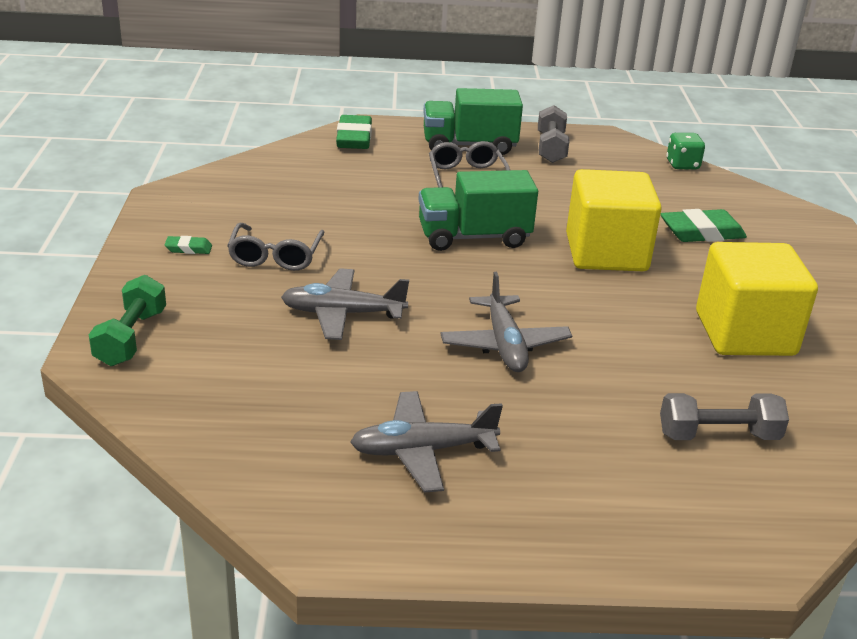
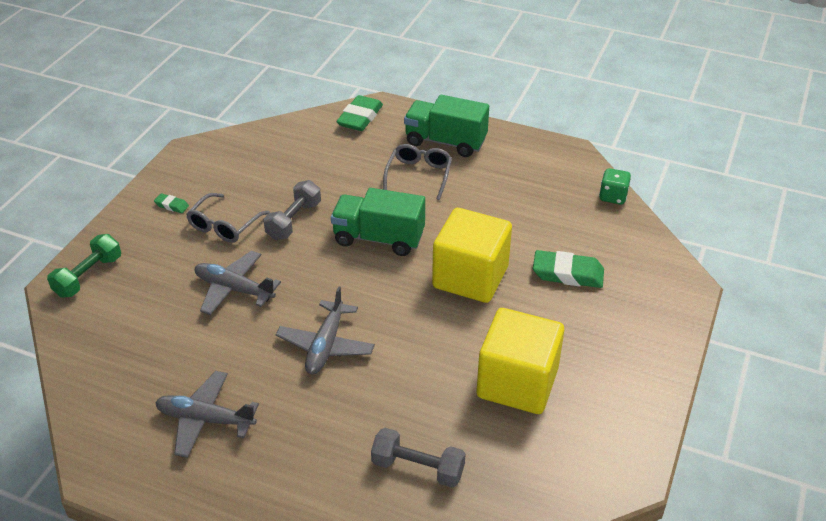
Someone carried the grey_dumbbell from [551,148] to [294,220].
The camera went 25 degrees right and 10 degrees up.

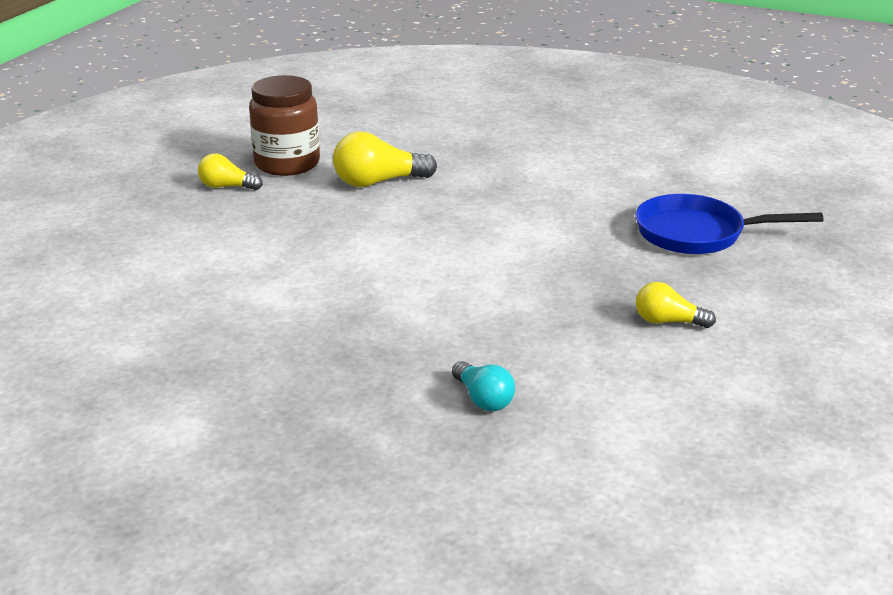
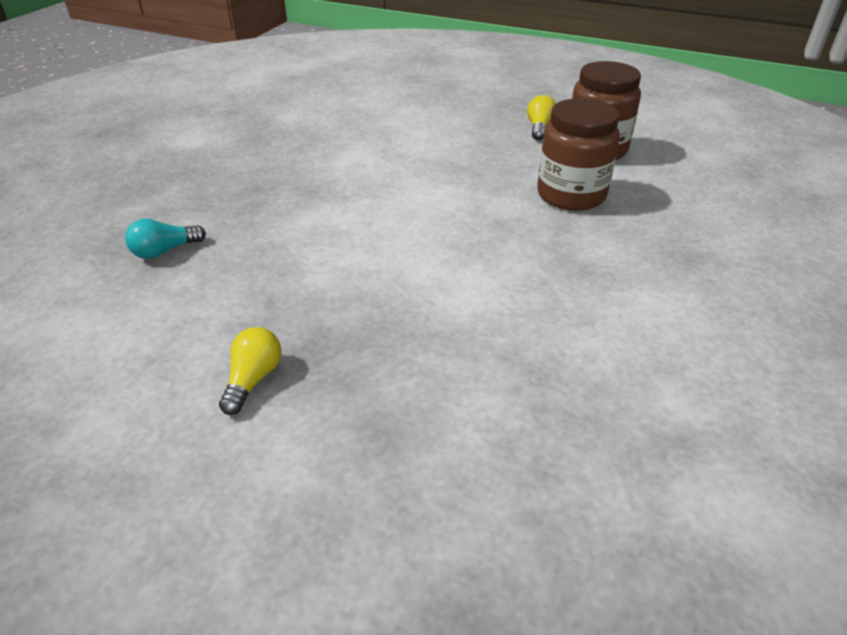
Someone swapped the yellow_bulb at [378,182] for the dark_brown_preserve_jar at [571,195].
Someone took away the blue_pan at [697,234].
The camera went 90 degrees right and 10 degrees up.

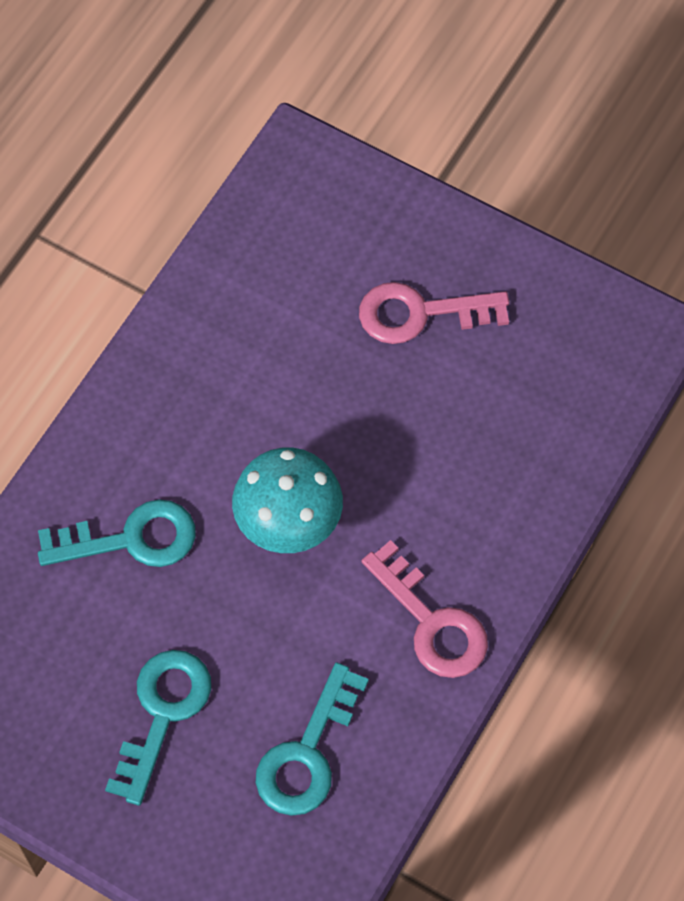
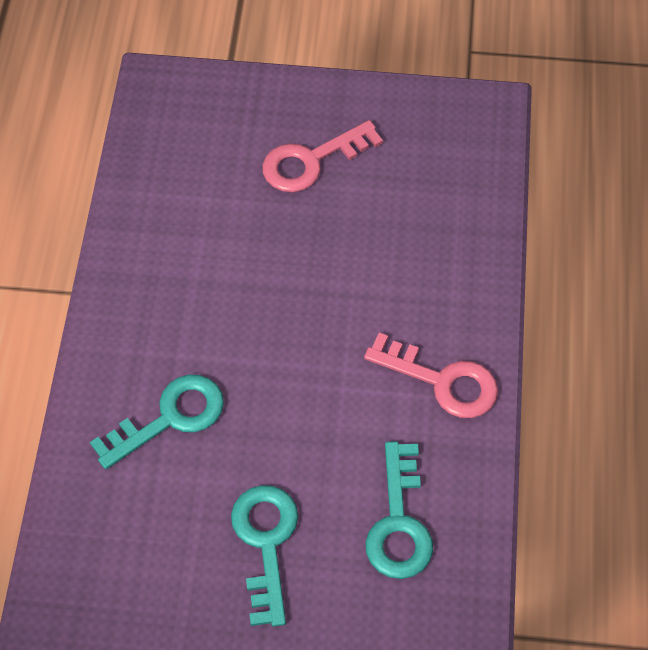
Someone took away the turquoise_toadstool at [288,525].
The camera went 25 degrees left and 5 degrees down.

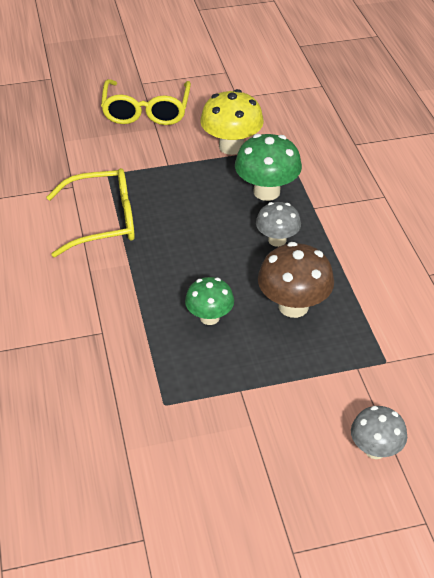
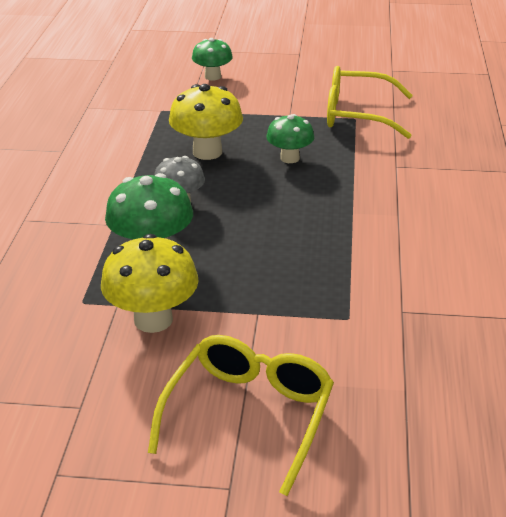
Someone carried the yellow_glasses from [102,221] to [358,115].
Someone repainted the dark_brown_toadstool at [293,306], which became the yellow_toadstool at [207,152].
Someone repainted the grey_toadstool at [375,449], which became the leaf-green_toadstool at [213,76].
The camera went 160 degrees left and 10 degrees down.

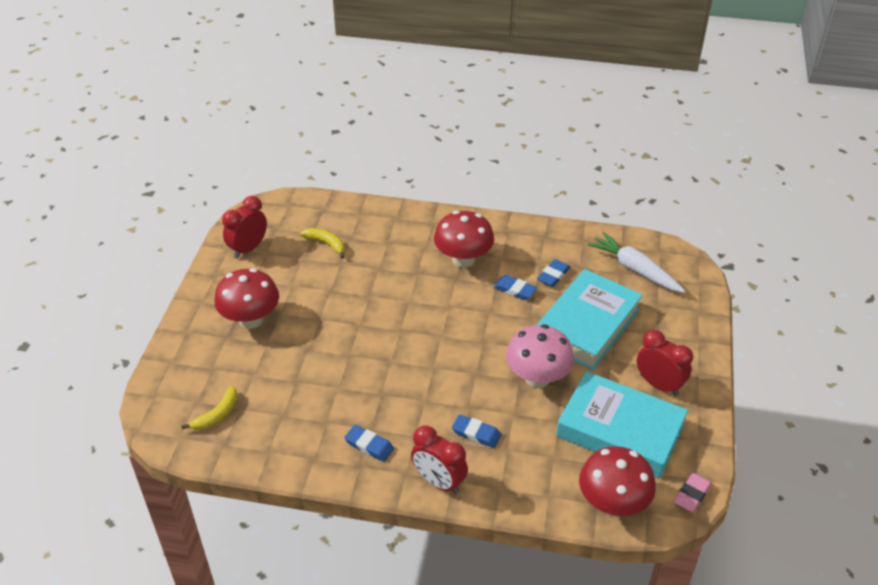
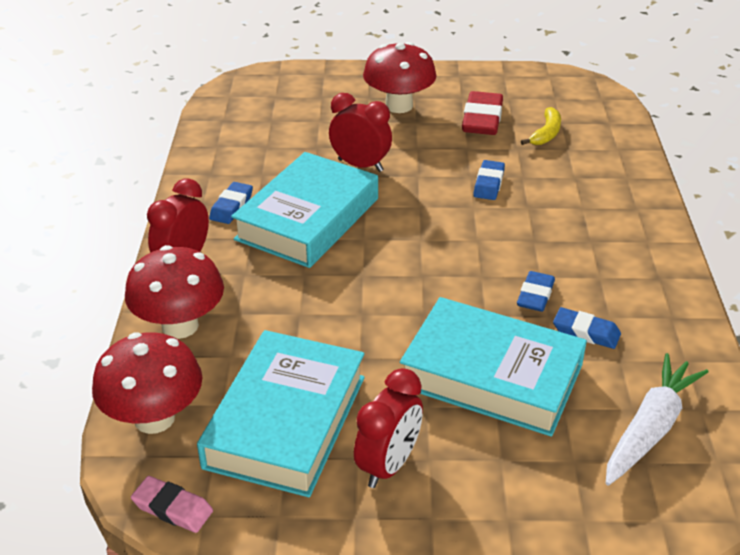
Someone took away the yellow_toy_banana at [217,415].
Someone carried the crimson_alarm_clock from [248,249] to [360,165].
Someone carried the crimson_toadstool from [463,259] to [180,326].
Someone carried the blue_pencil_eraser from [476,434] to [488,184].
Someone took away the rose-pink_toadstool at [537,378].
Someone put down the turquoise_hardcover at [307,219].
Someone put down the crimson_pencil_eraser at [482,119].
The camera went 80 degrees right and 5 degrees down.

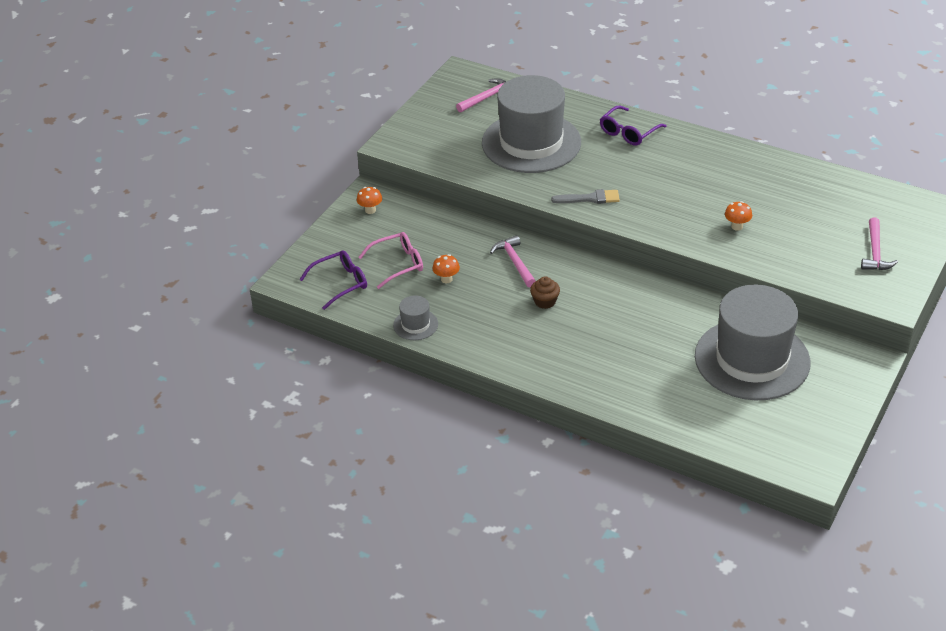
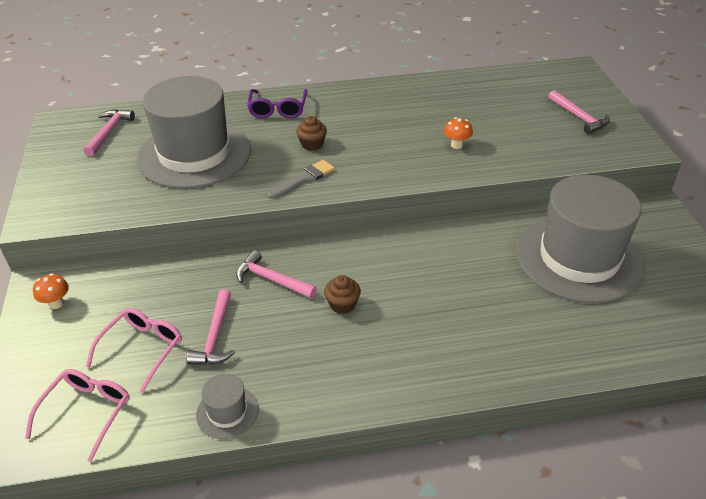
Someone repainted the royal_purple_glasses at [340,283], which became the rose-pink_glasses at [87,412].
Someone swapped the orange_toadstool at [446,279] for the rose-pink_hammer at [215,336].
Someone put down the dark_brown_muffin at [312,144].
The camera went 40 degrees left and 0 degrees up.

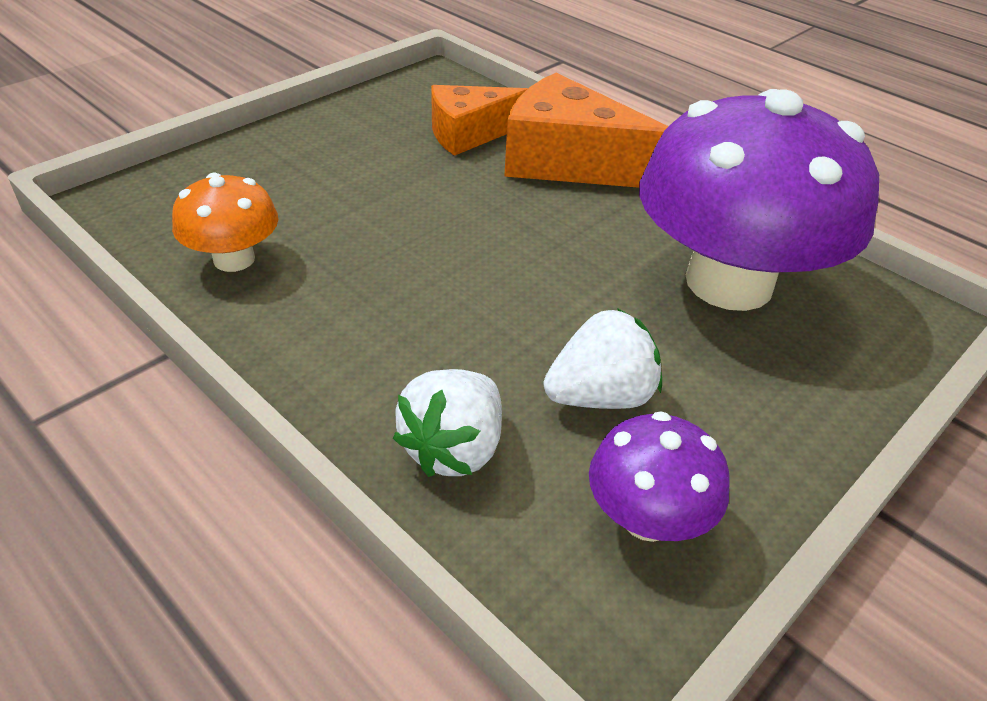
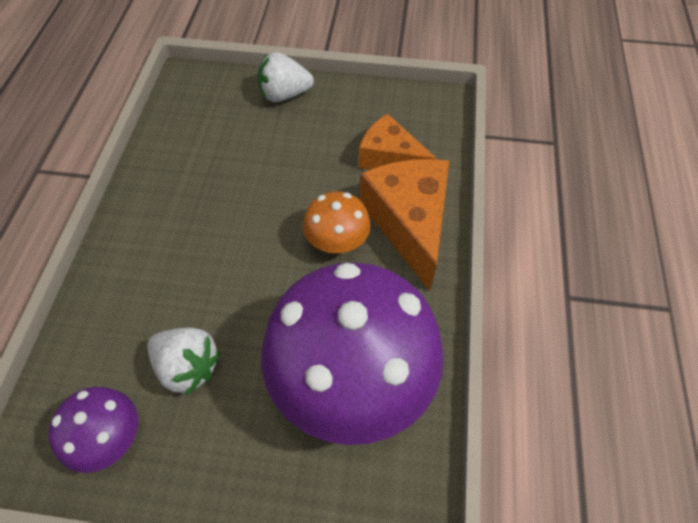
Someone carried the orange_toadstool from [234,259] to [337,241].
Someone carried the white_strawberry from [454,449] to [284,95].
The camera went 55 degrees right and 15 degrees up.

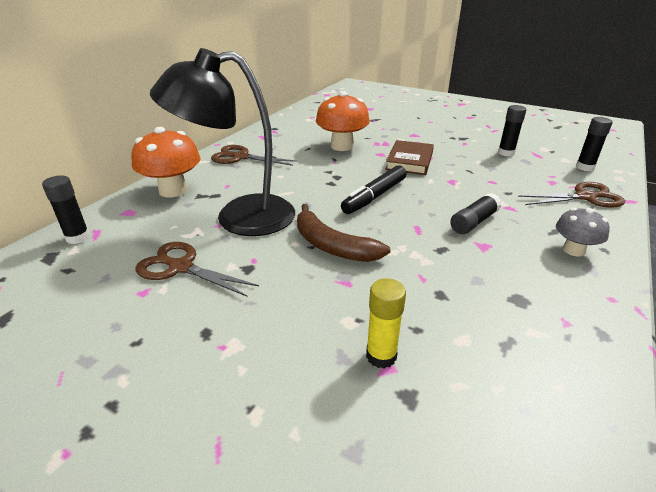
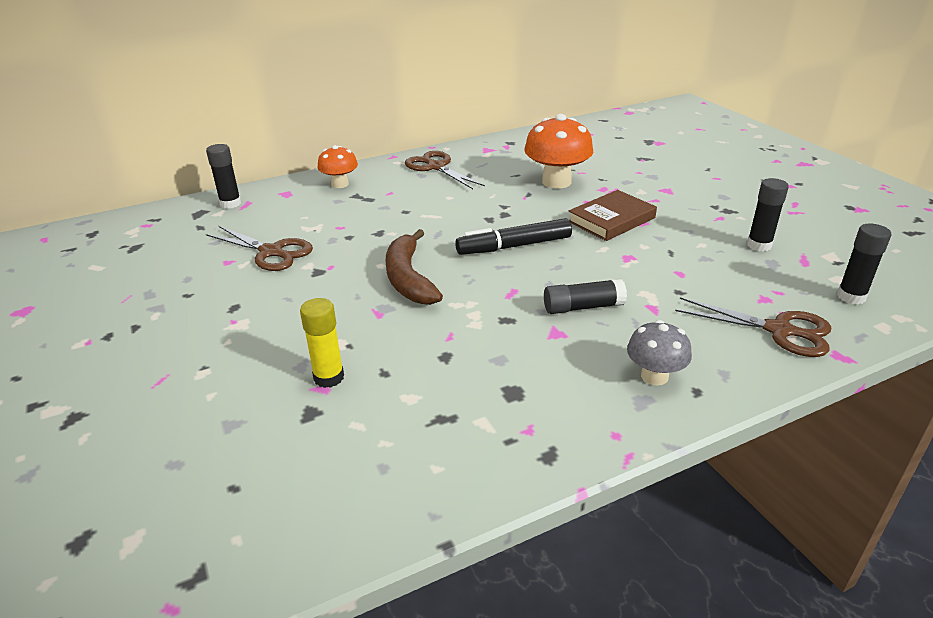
Someone scaled the orange_toadstool at [173,190] by 0.60.
Someone rotated the dark_brown_shears at [180,267] by 150 degrees clockwise.
Someone took away the black_reading_lamp at [239,217].
The camera went 35 degrees right and 0 degrees up.

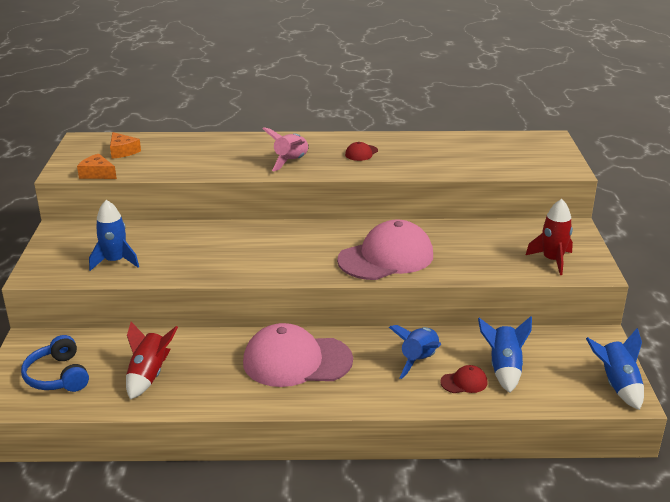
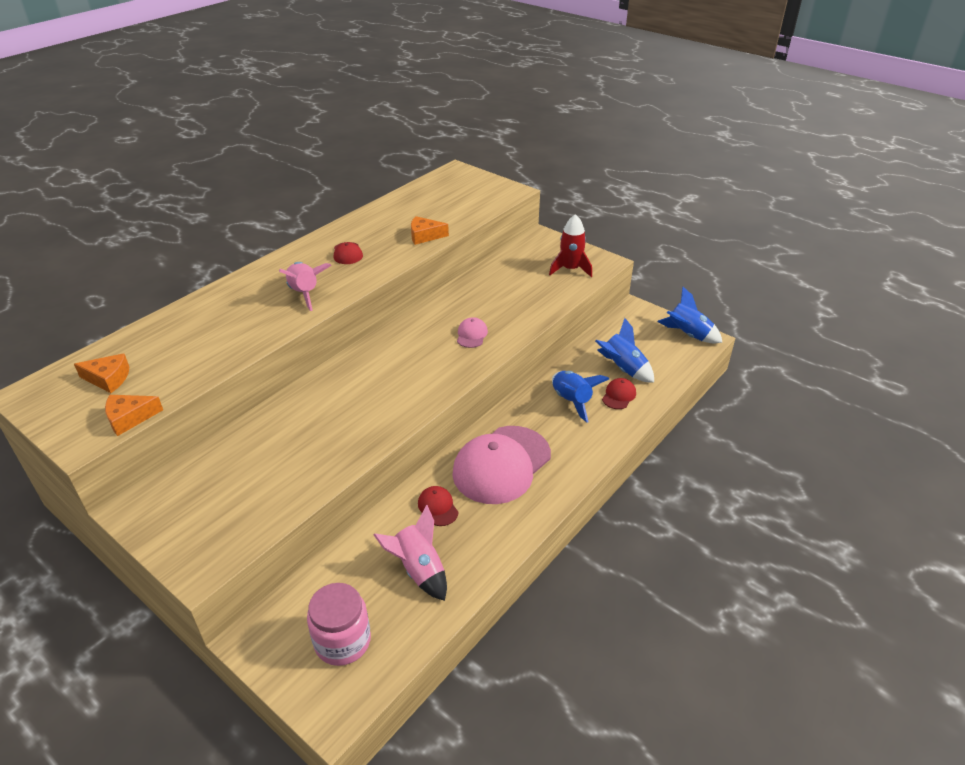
Someone swapped the blue_over-ear_headphones at [58,376] for the rose-pink_preserve_jar at [342,641].
Someone took away the blue_toy_rocket at [115,261].
Someone repainted the crimson_toy_rocket at [149,376], which became the rose-pink_toy_rocket at [419,570].
Someone scaled the rose-pink_baseball_cap at [386,257] by 0.42.
Someone put down the orange_piece_of_cheese at [424,236].
Someone put down the crimson_baseball_cap at [438,507].
The camera went 50 degrees left and 10 degrees up.

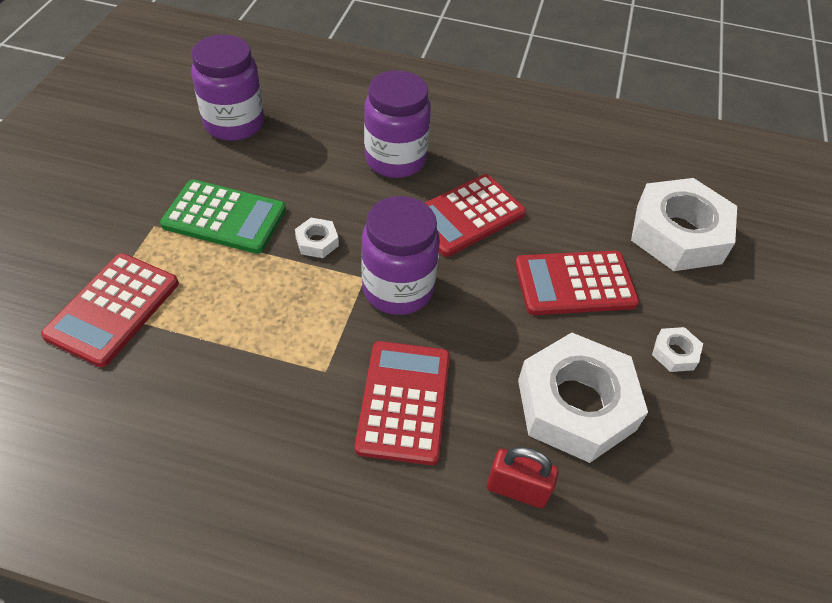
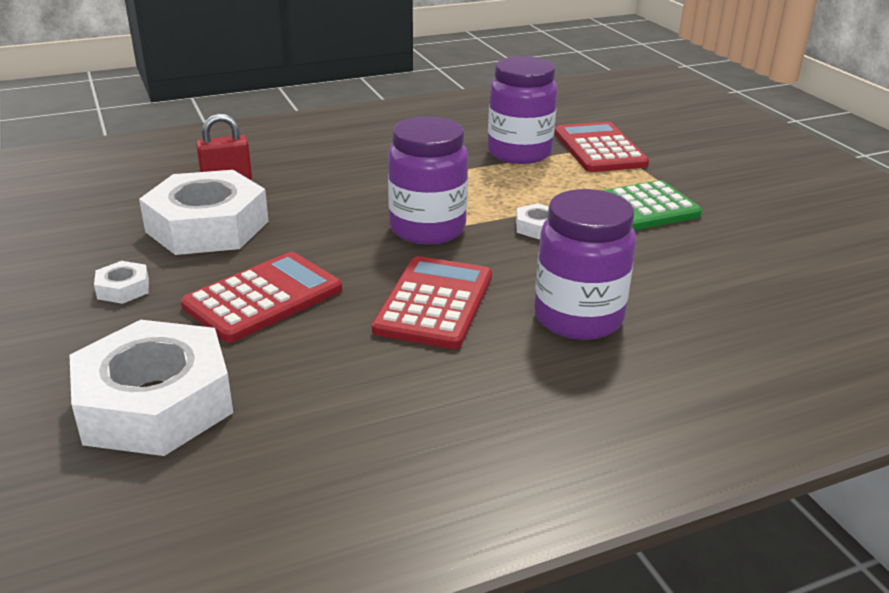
Someone carried the royal_purple_preserve_jar from [234,124] to [519,153].
Someone took away the crimson_pocket_calculator at [404,401].
The camera went 145 degrees right and 20 degrees down.

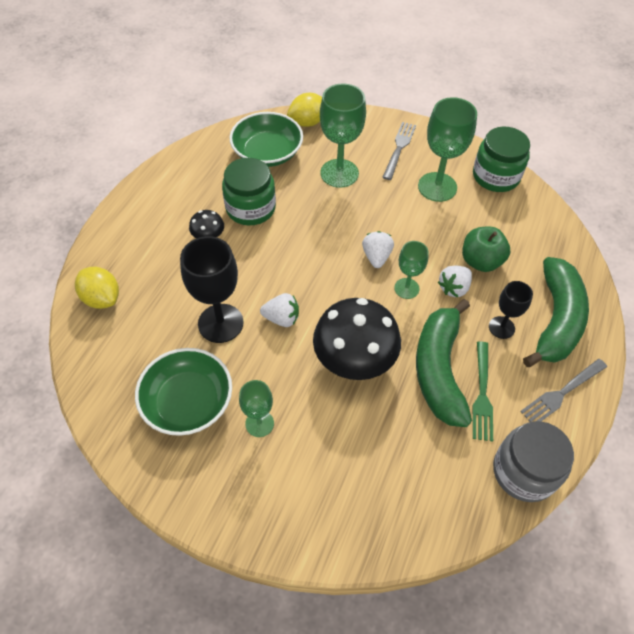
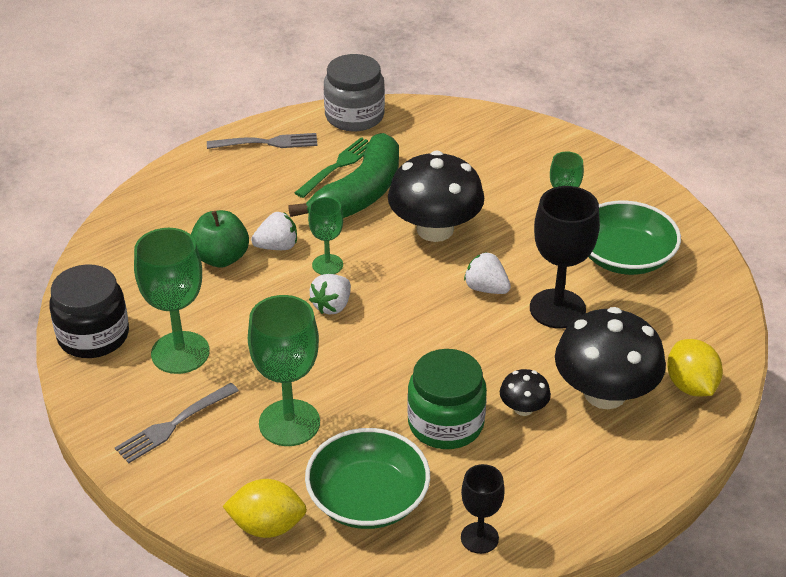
Someone repainted the leaf-green_preserve_jar at [496,176], which became the black_preserve_jar at [93,336].
Someone carried the black_wine_glass from [501,327] to [479,538].
Someone took away the leaf-green_toy_banana at [556,320].
Someone put down the black_toadstool at [605,393].
The camera went 150 degrees left and 15 degrees down.

